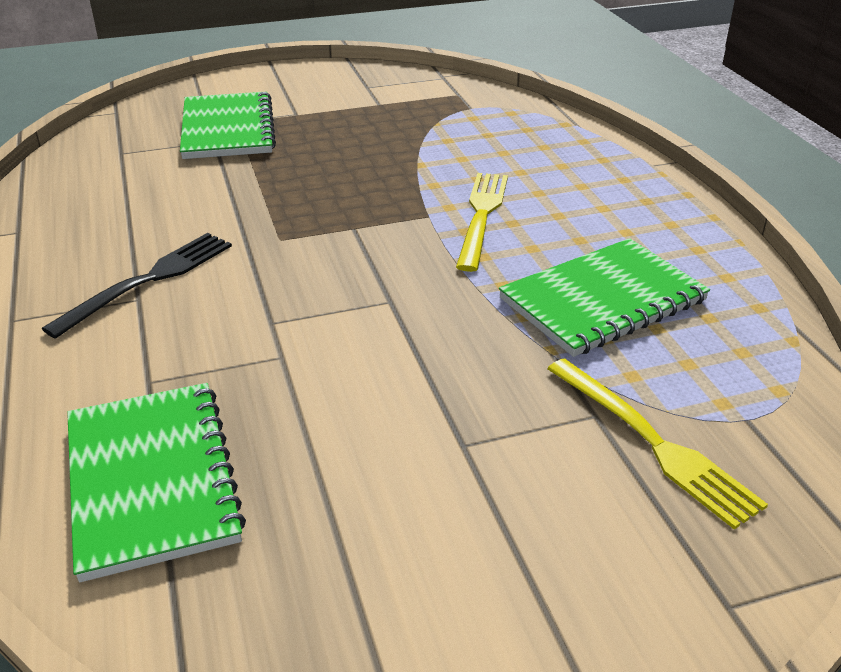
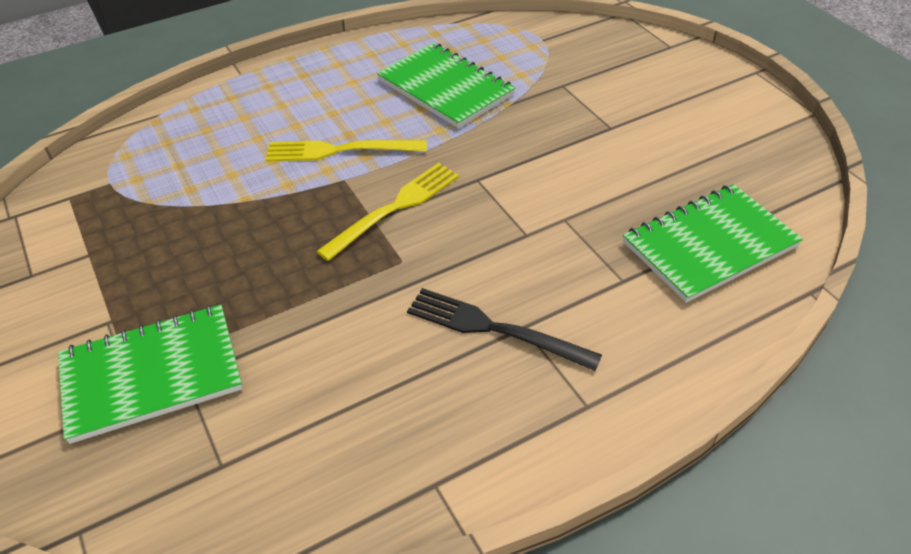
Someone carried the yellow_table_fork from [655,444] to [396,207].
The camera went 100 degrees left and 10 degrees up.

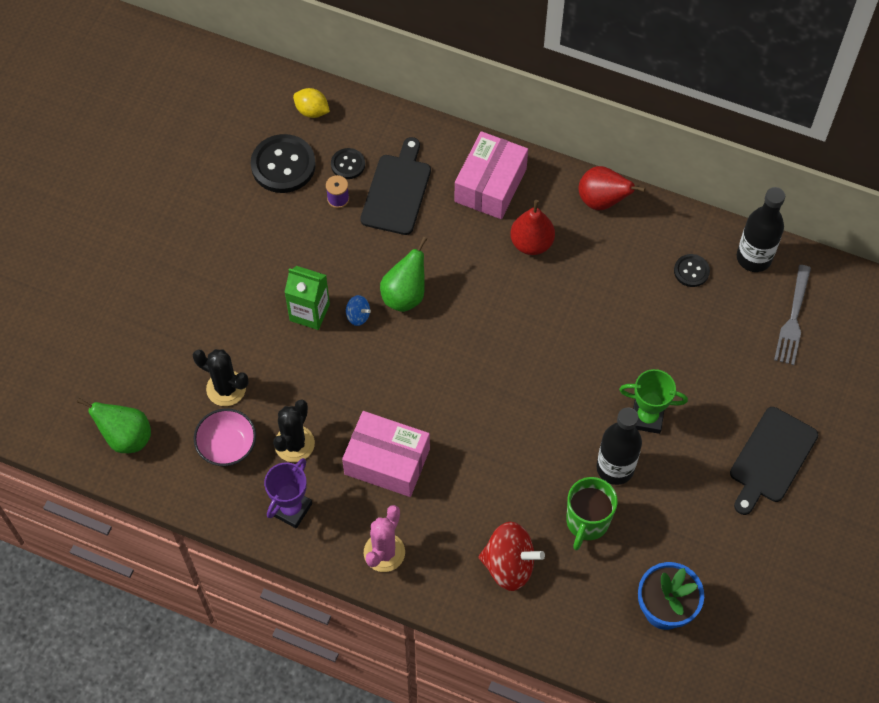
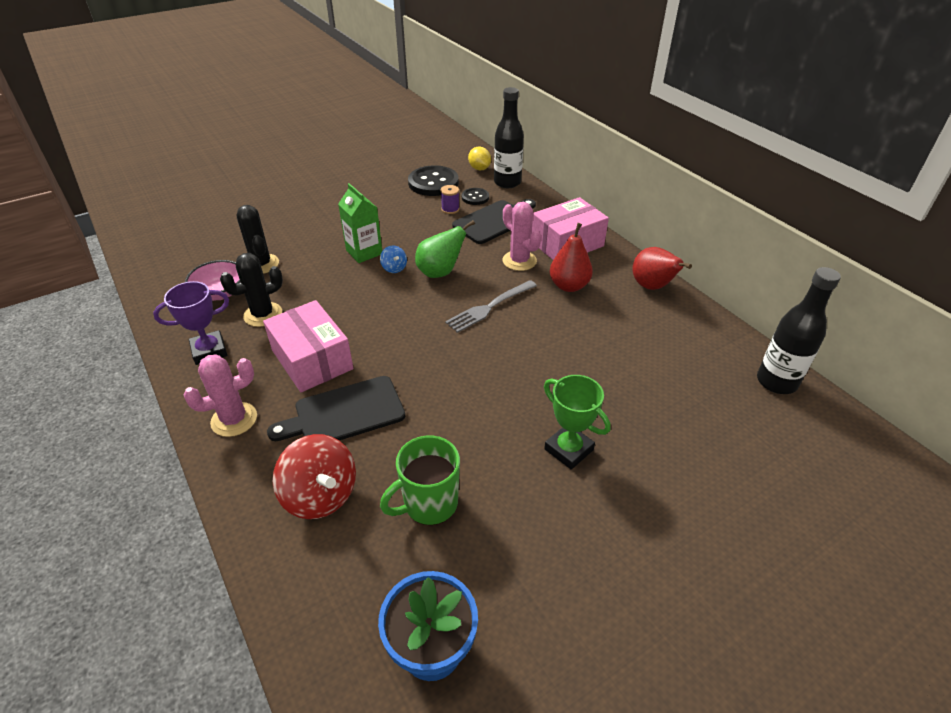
Someone took away the leaf-green_pear at [126,437].
Someone carried the black_drink_bottle from [615,468] to [507,182].
Someone took away the black_button at [691,271].
Someone carried the black_cutting_board from [771,458] to [345,413].
Someone carried the grey_table_fork from [793,319] to [489,307].
Someone put down the rose-pink_prickly_plant at [519,261].
The camera went 35 degrees right and 20 degrees down.

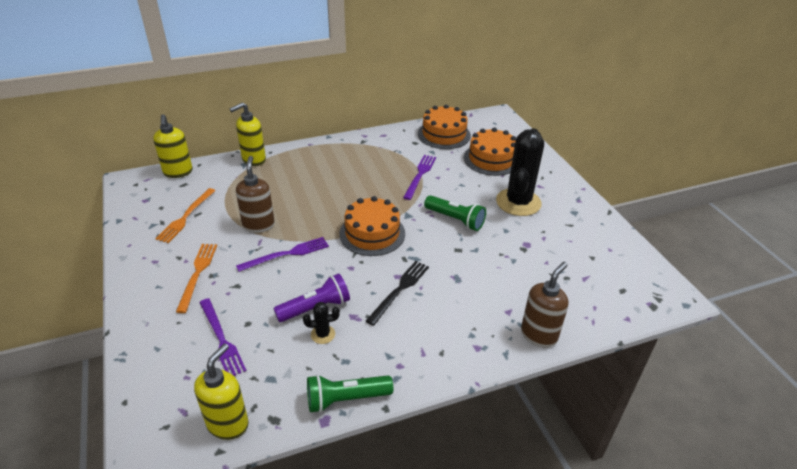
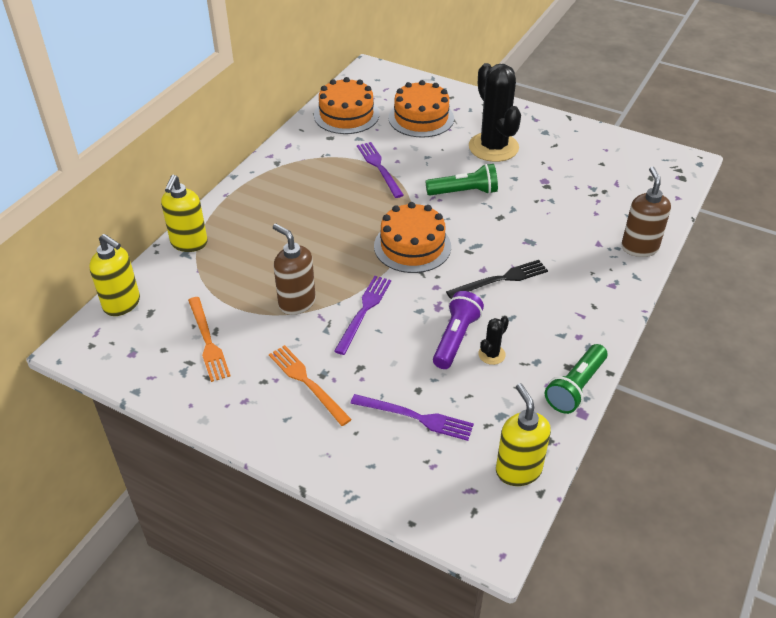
Someone rotated the black_table_fork at [399,290] by 75 degrees clockwise.
The camera went 40 degrees left and 5 degrees up.

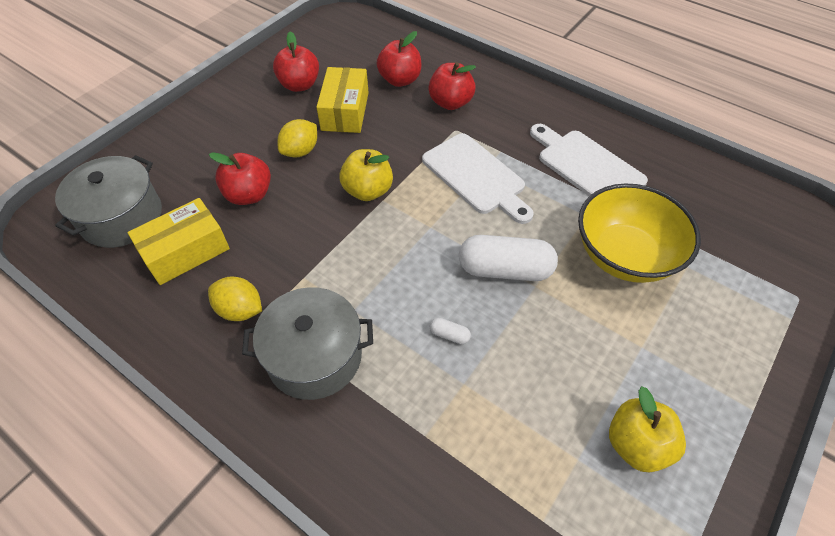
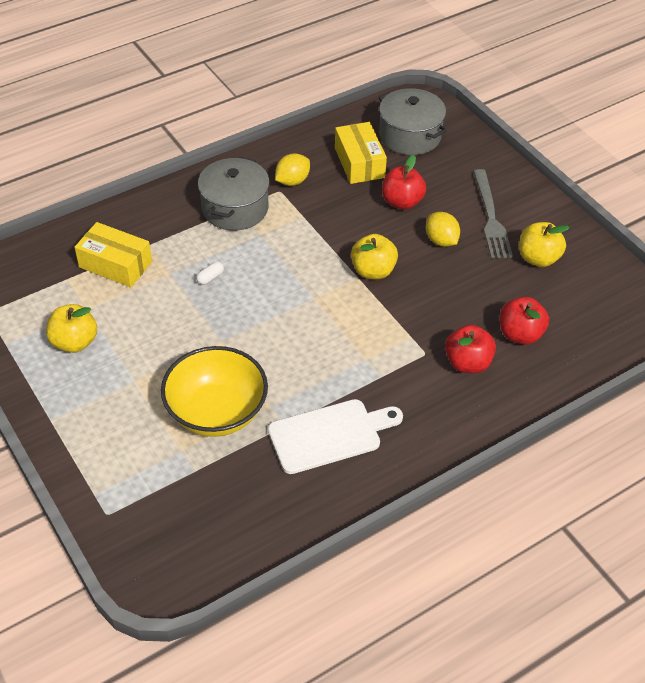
Someone repainted the crimson_apple at [299,85], which became the yellow_apple at [538,258].
Someone carried the yellow_parcel from [345,111] to [115,264].
Someone took away the white_cutting_board at [476,176].
Someone took away the white_pill at [505,270].
Someone put down the grey_table_fork at [490,217].
The camera went 110 degrees right and 5 degrees down.

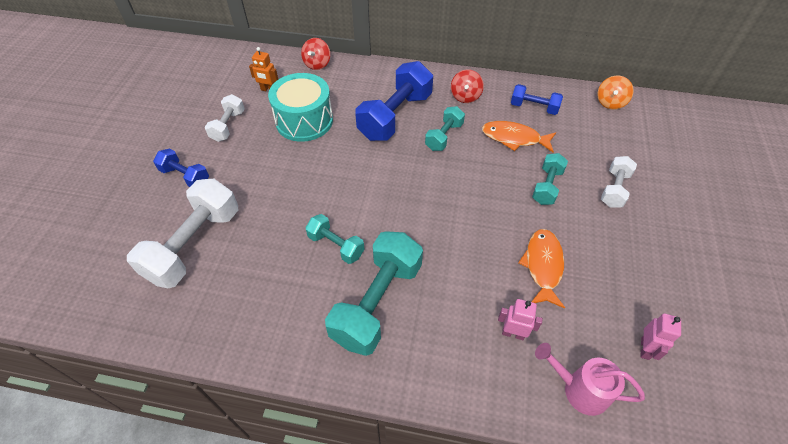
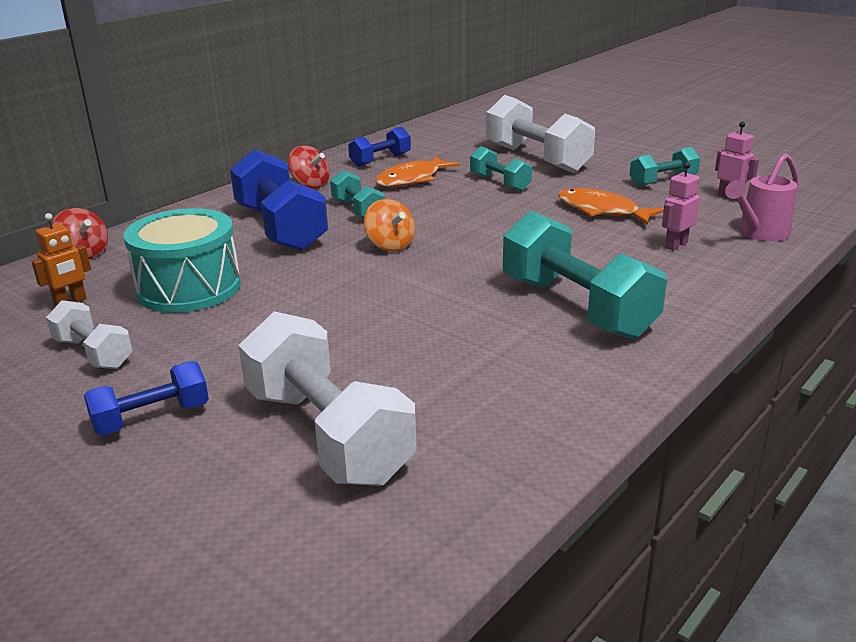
Someone carried the turquoise_dumbbell from [336,245] to [663,181].
Someone carried the orange_whirligig from [610,103] to [390,245].
Someone scaled the white_dumbbell at [614,189] by 1.86.
The camera went 60 degrees left and 25 degrees down.

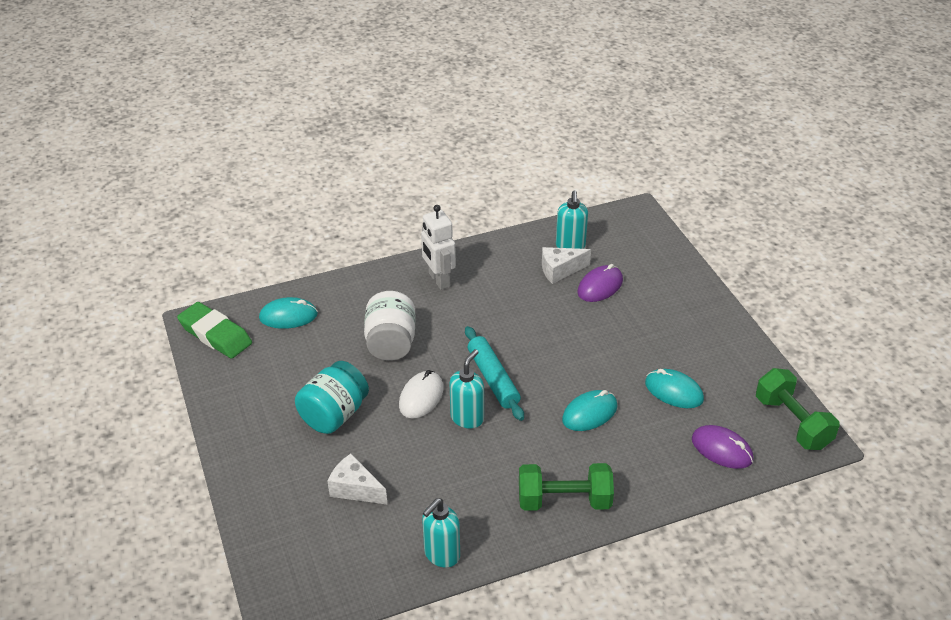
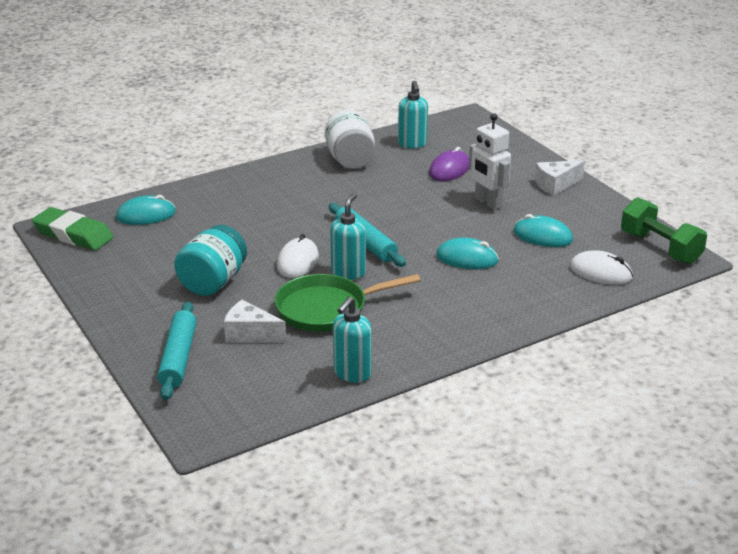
Someone carried the white_preserve_jar from [391,343] to [350,160].
Someone carried the white_robot_figure from [439,280] to [488,203].
Someone took away the leaf-green_dumbbell at [564,501].
Someone carried the white_piece_of_cheese from [560,270] to [556,185].
Someone rotated the turquoise_computer_mouse at [589,413] by 60 degrees clockwise.
Someone repainted the royal_purple_computer_mouse at [722,449], which became the white_computer_mouse at [601,272].
Someone put down the turquoise_pastry_roller at [178,358].
Someone put down the leaf-green_pan at [327,309].
The camera went 10 degrees left and 10 degrees down.

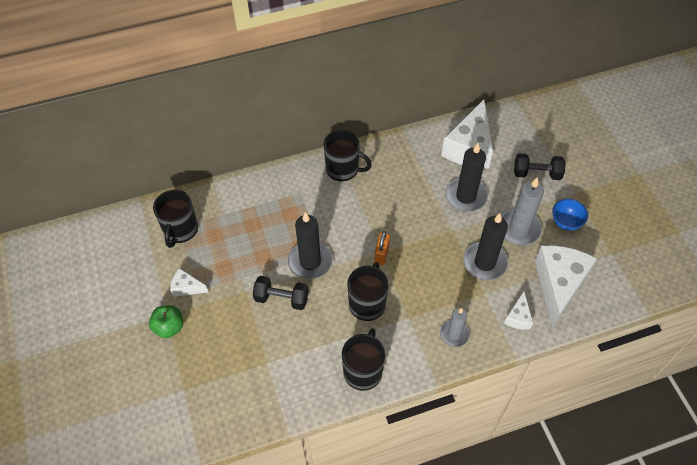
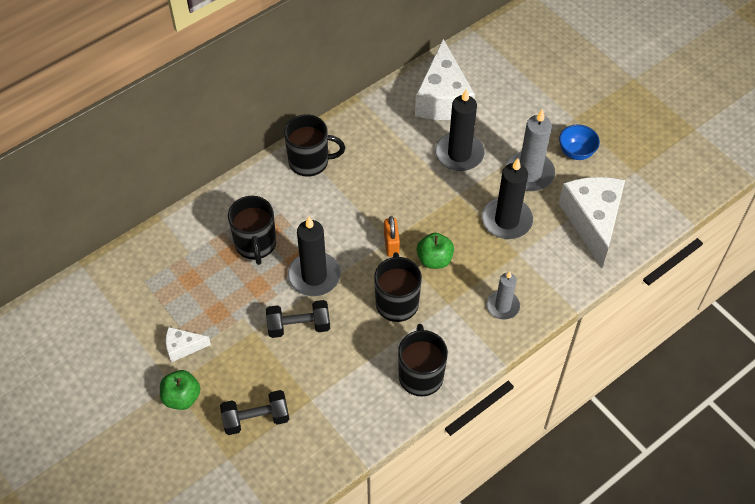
Someone carried the black_mug from [180,230] to [255,244].
Someone took away the white_piece_of_cheese at [518,317].
Someone carried the black_dumbbell from [536,173] to [256,419].
Someone put down the leaf-green_apple at [434,259].
The camera went 20 degrees left and 0 degrees up.

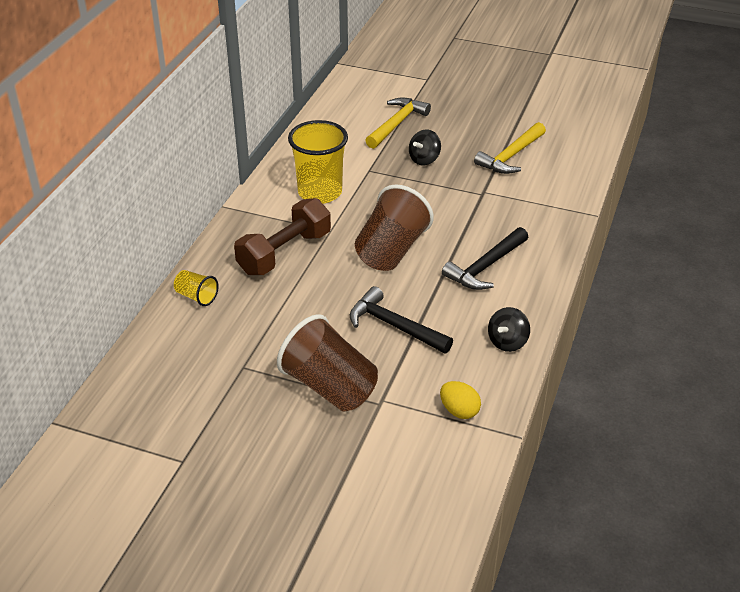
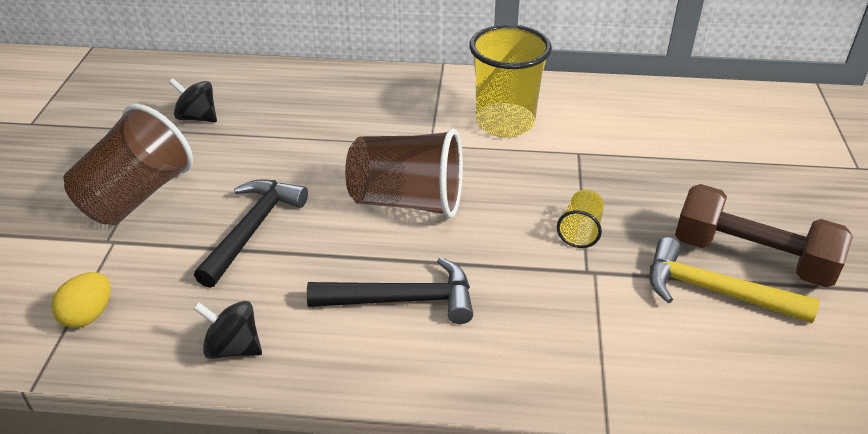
Someone carried the yellow_cup from [196,296] to [580,231].
Someone carried the dark_brown_dumbbell from [284,253] to [752,257].
Someone took away the yellow_hammer at [397,124].
Someone carried the black_whirligig from [424,159] to [197,117].
Someone rotated the black_hammer at [485,267] by 150 degrees clockwise.
The camera went 75 degrees right and 0 degrees up.

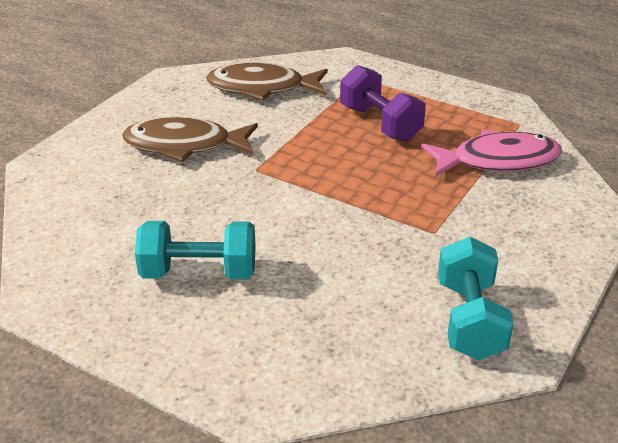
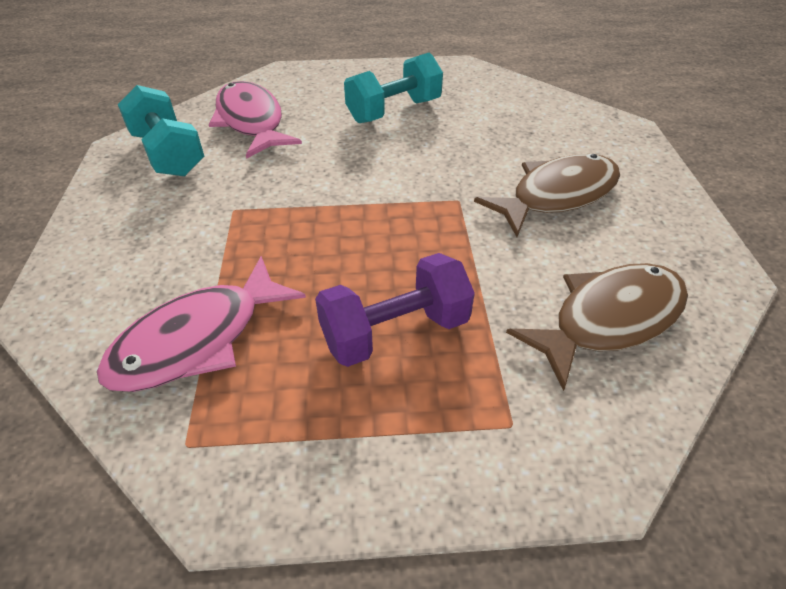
Someone rotated the royal_purple_dumbbell at [380,123] by 45 degrees counterclockwise.
Someone put down the rose-pink_fish at [251,121].
The camera went 145 degrees right and 10 degrees up.

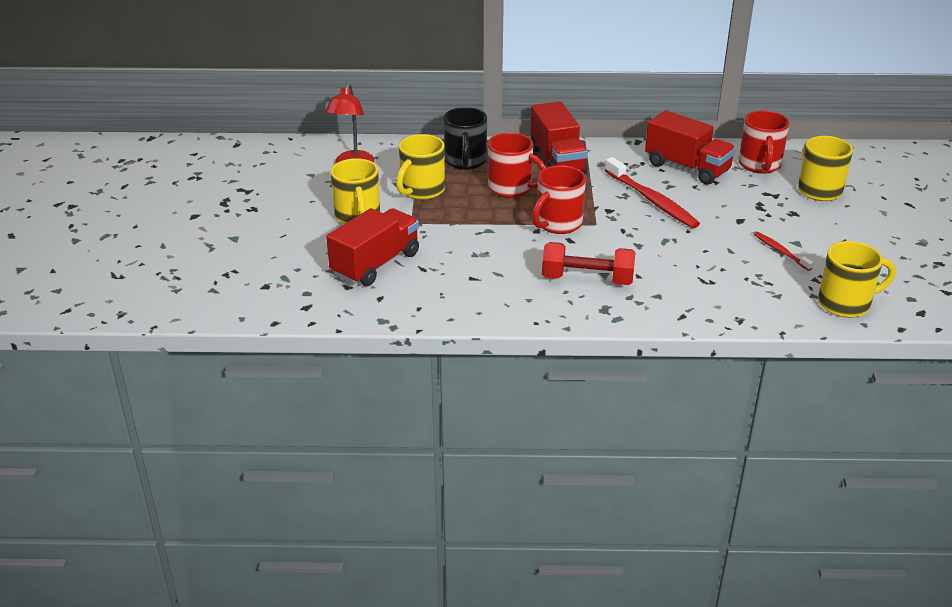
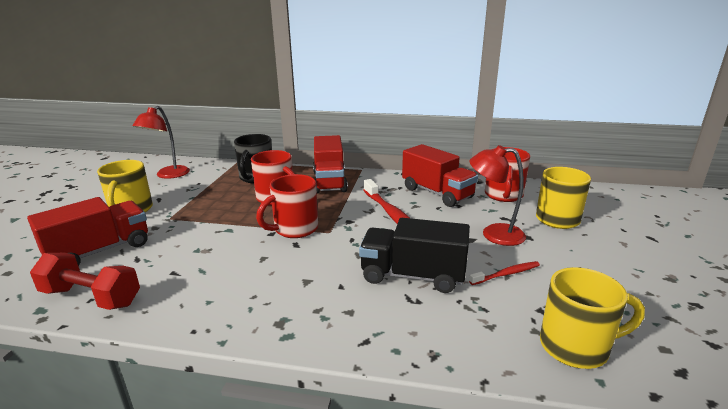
Someone took away the yellow_mug at [421,190].
Someone carried the crimson_dumbbell from [587,279] to [91,297].
Someone rotated the crimson_dental_brush at [781,251] by 90 degrees clockwise.
Someone put down the black_truck at [412,276].
Someone put down the crimson_reading_lamp at [494,234].
The camera went 10 degrees right and 10 degrees down.

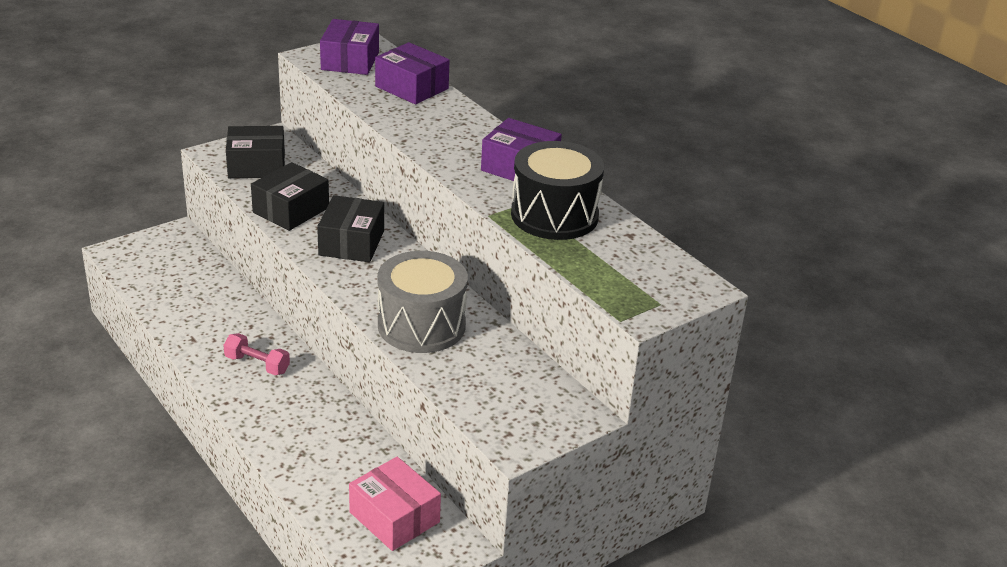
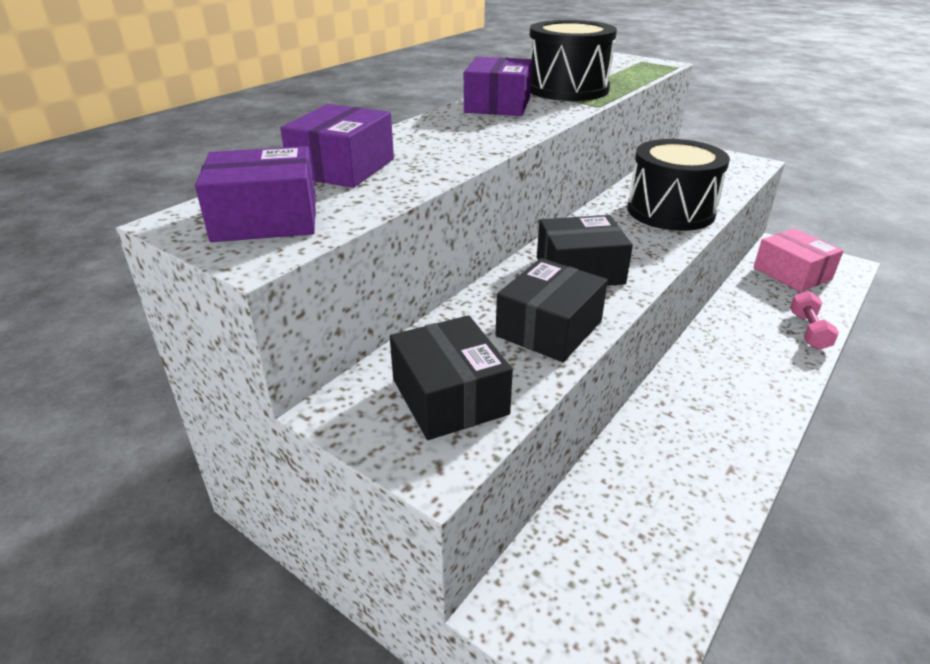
Someone carried the rose-pink_dumbbell from [257,364] to [808,331].
Someone rotated the black_parcel at [291,210] by 75 degrees counterclockwise.
Someone rotated the rose-pink_parcel at [394,517] by 60 degrees counterclockwise.
Someone repainted the grey_toy_drum at [421,325], which became the black_toy_drum at [670,211].
The camera went 105 degrees left and 0 degrees up.

